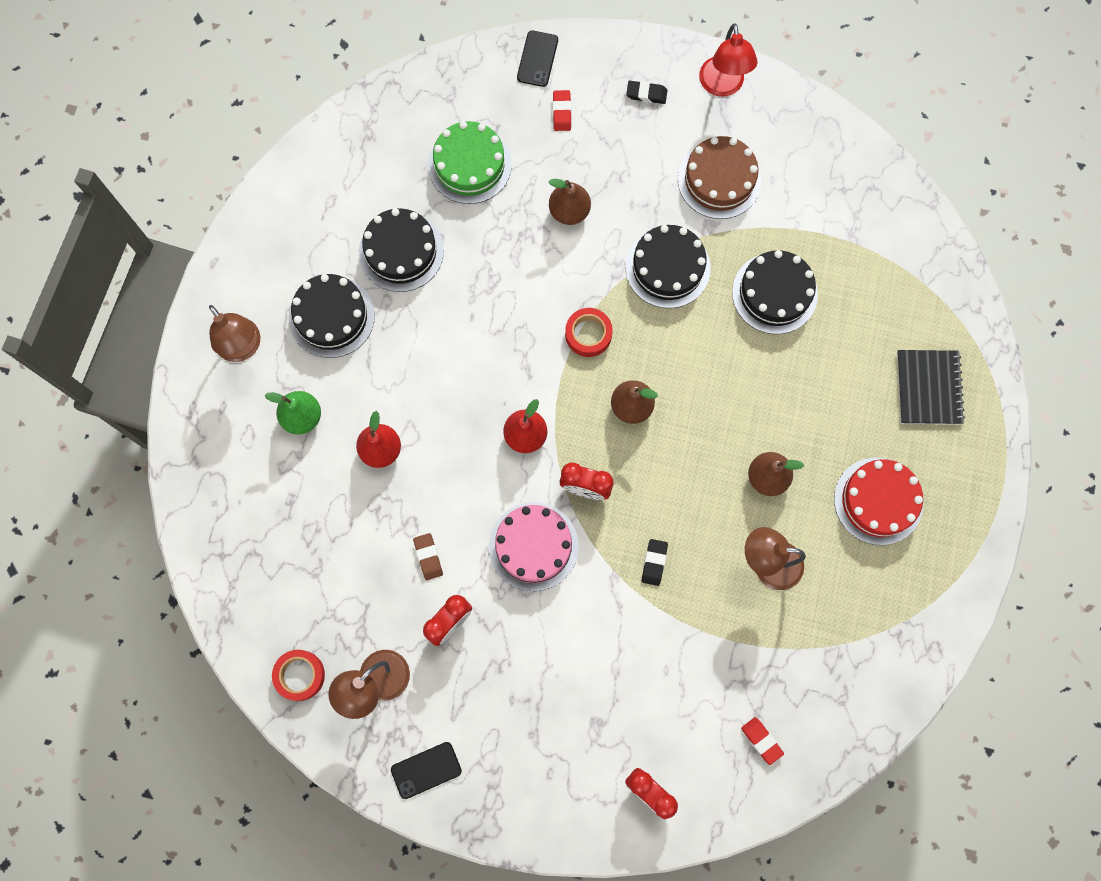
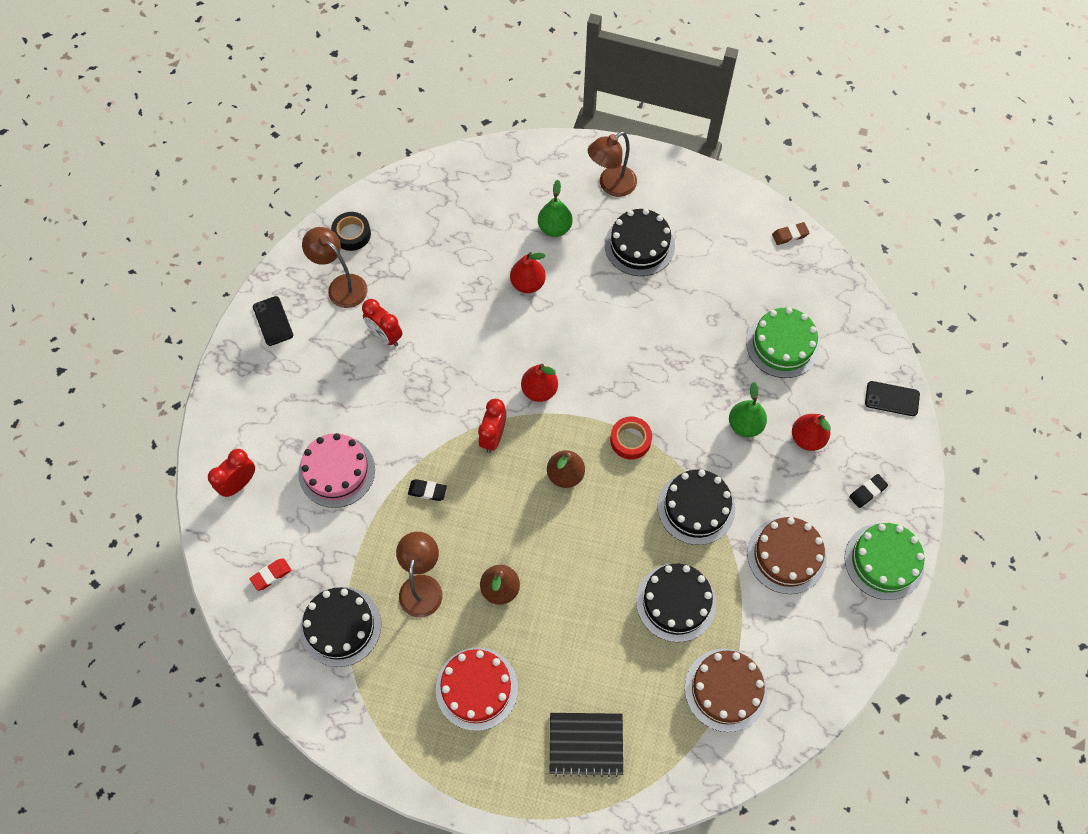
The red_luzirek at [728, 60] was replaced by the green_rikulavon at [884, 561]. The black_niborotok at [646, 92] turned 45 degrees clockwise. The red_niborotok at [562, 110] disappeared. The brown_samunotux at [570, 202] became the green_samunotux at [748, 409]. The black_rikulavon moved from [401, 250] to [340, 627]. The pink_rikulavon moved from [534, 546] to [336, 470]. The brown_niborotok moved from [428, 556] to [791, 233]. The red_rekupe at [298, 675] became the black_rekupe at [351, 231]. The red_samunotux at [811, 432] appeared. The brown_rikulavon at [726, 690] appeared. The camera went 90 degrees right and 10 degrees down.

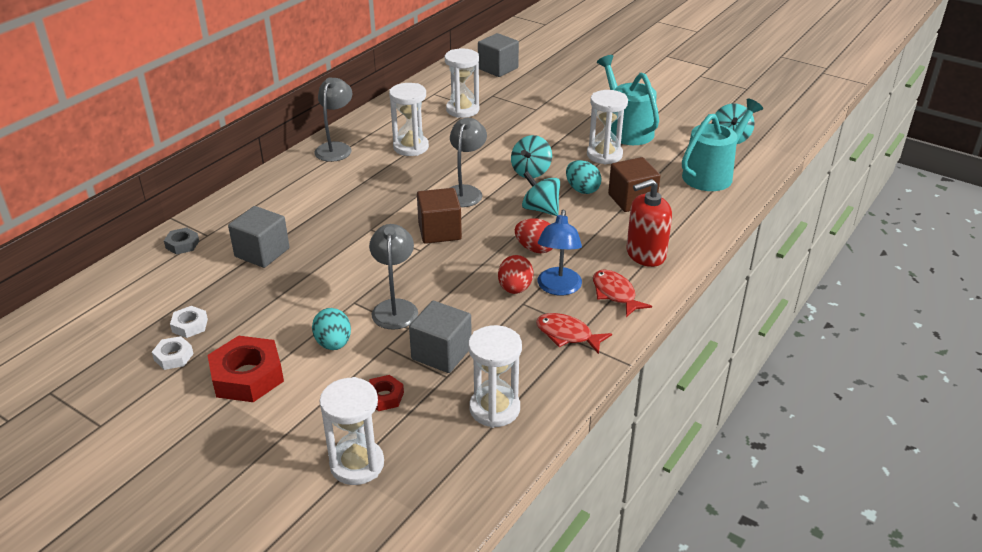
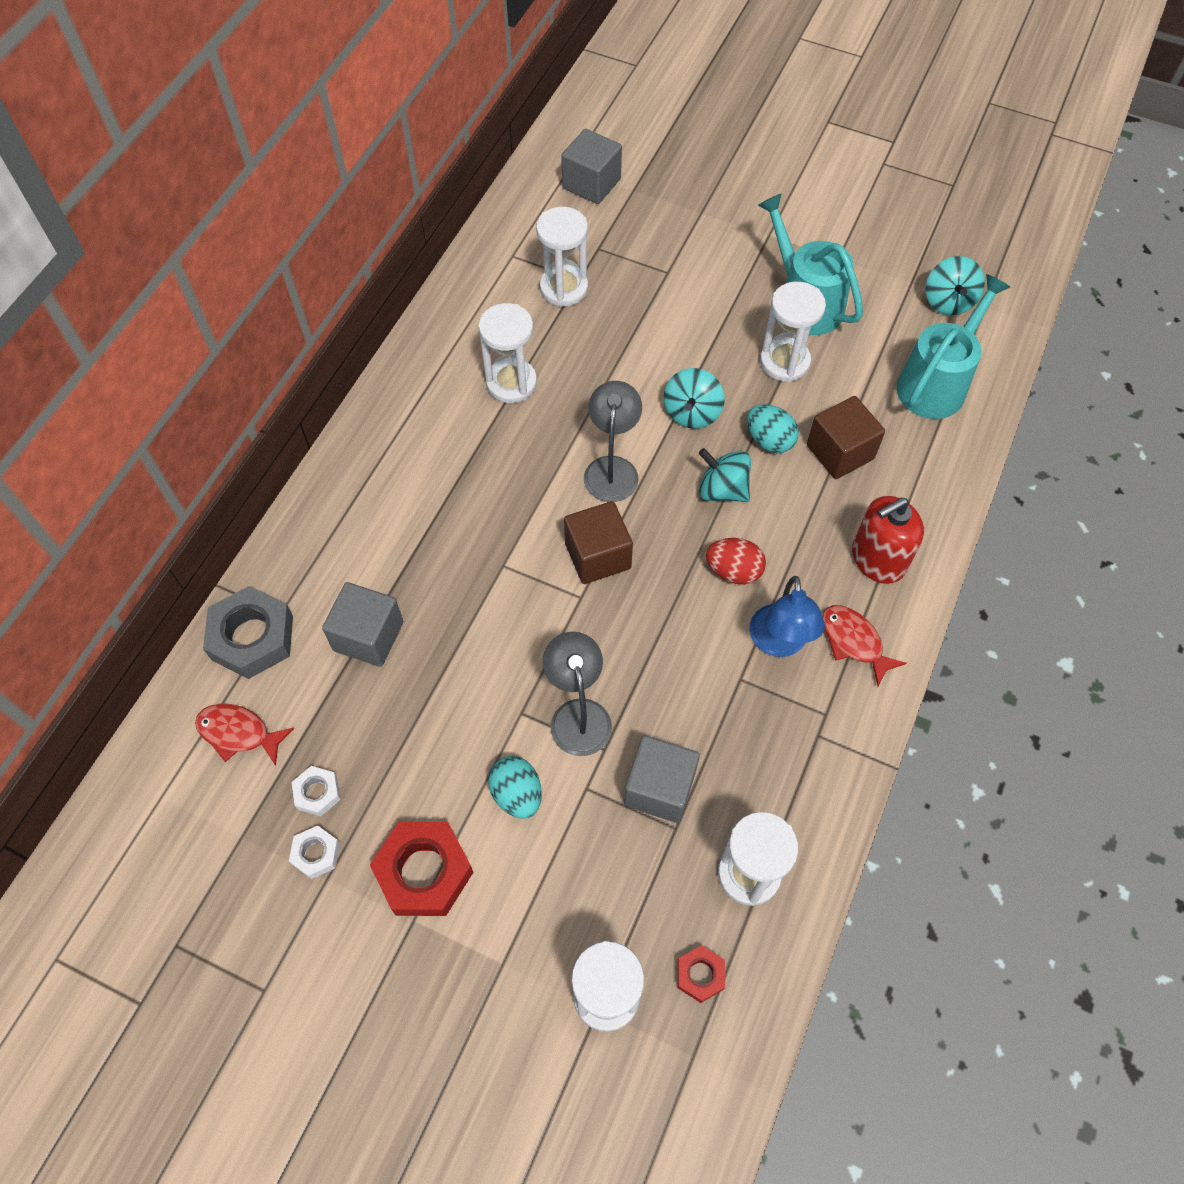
The grey_luzirek at [333, 119] disappeared. The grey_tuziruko at [181, 241] changed to 1.95 times the size. The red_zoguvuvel at [516, 274] disappeared. The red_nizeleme moved from [574, 333] to [244, 735]. The red_tuziruko moved from [386, 393] to [701, 974]. The camera went 10 degrees left and 25 degrees up.

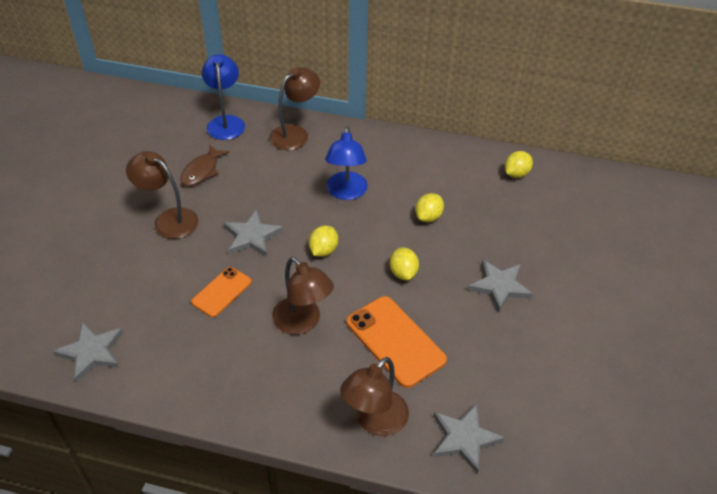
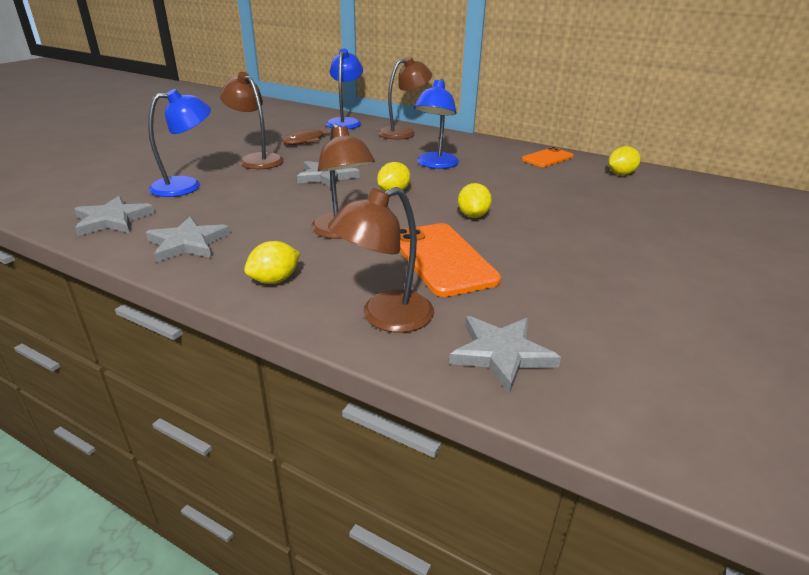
The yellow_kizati moved from [429, 207] to [272, 262]. The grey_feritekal moved from [500, 285] to [188, 240]. The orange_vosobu moved from [221, 292] to [547, 157]. The blue_luzirek at [179, 143] appeared. The camera went 15 degrees right and 15 degrees down.

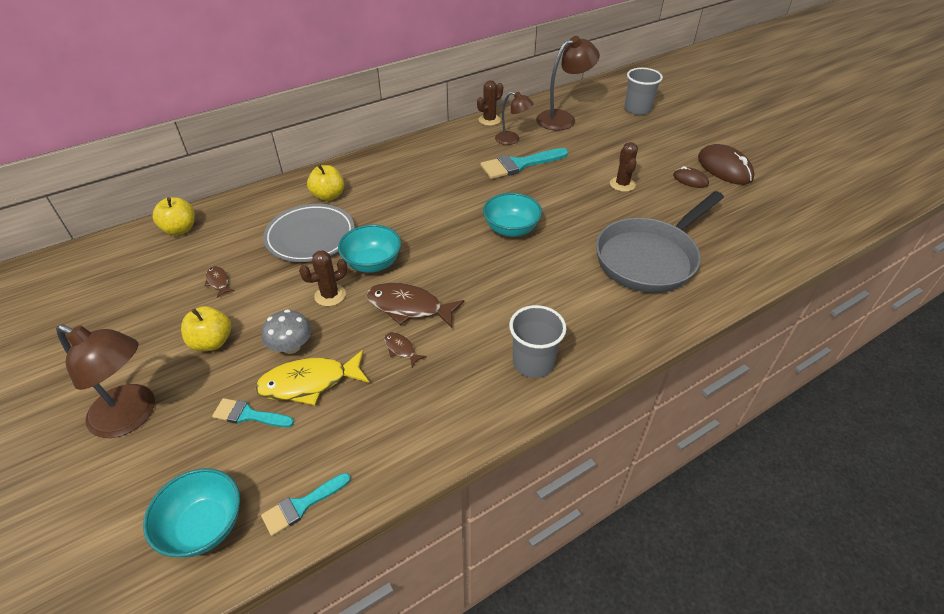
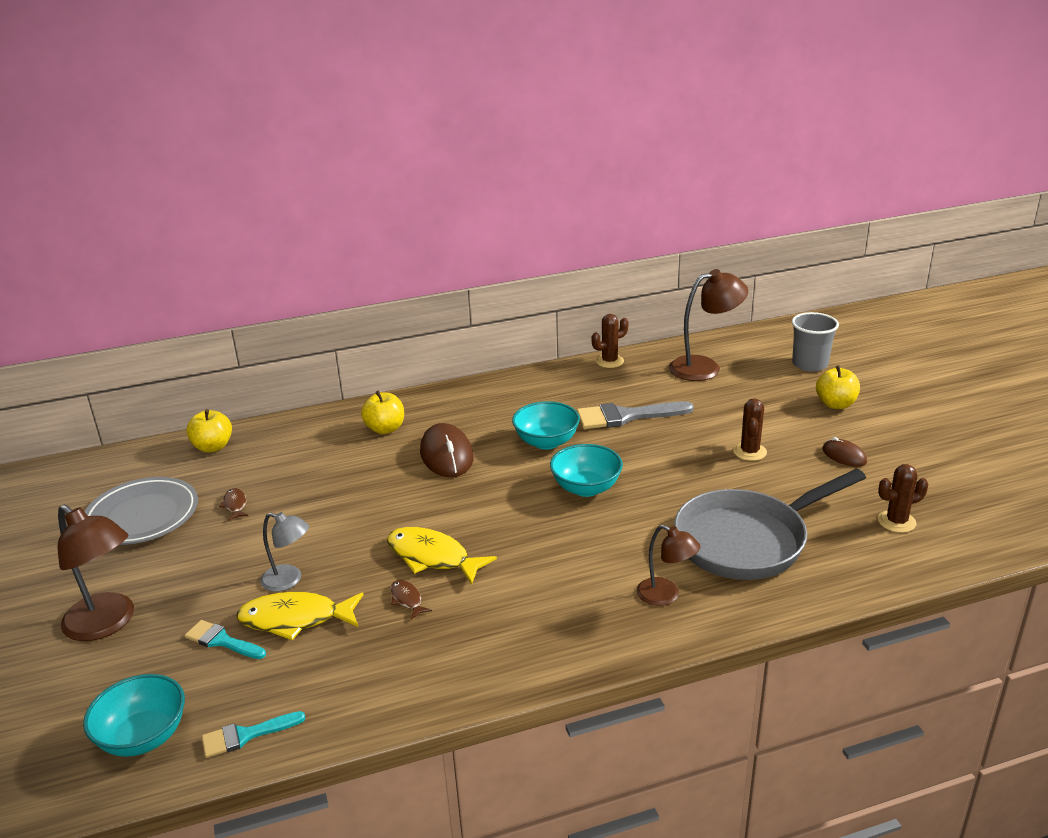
The brown_luzirek moved from [514, 118] to [668, 565]. The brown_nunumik moved from [726, 164] to [447, 450]. The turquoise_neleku at [524, 163] became the grey_neleku at [635, 415]. The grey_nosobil moved from [309, 233] to [141, 511]. The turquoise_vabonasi moved from [369, 249] to [546, 425]. The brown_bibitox moved from [323, 278] to [903, 498]. The brown_nizeleme at [415, 305] became the yellow_nizeleme at [442, 556]. The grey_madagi at [537, 341] disappeared. The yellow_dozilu moved from [206, 328] to [838, 387]. The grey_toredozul at [286, 331] was replaced by the grey_luzirek at [284, 552]. The camera went 15 degrees right and 15 degrees down.

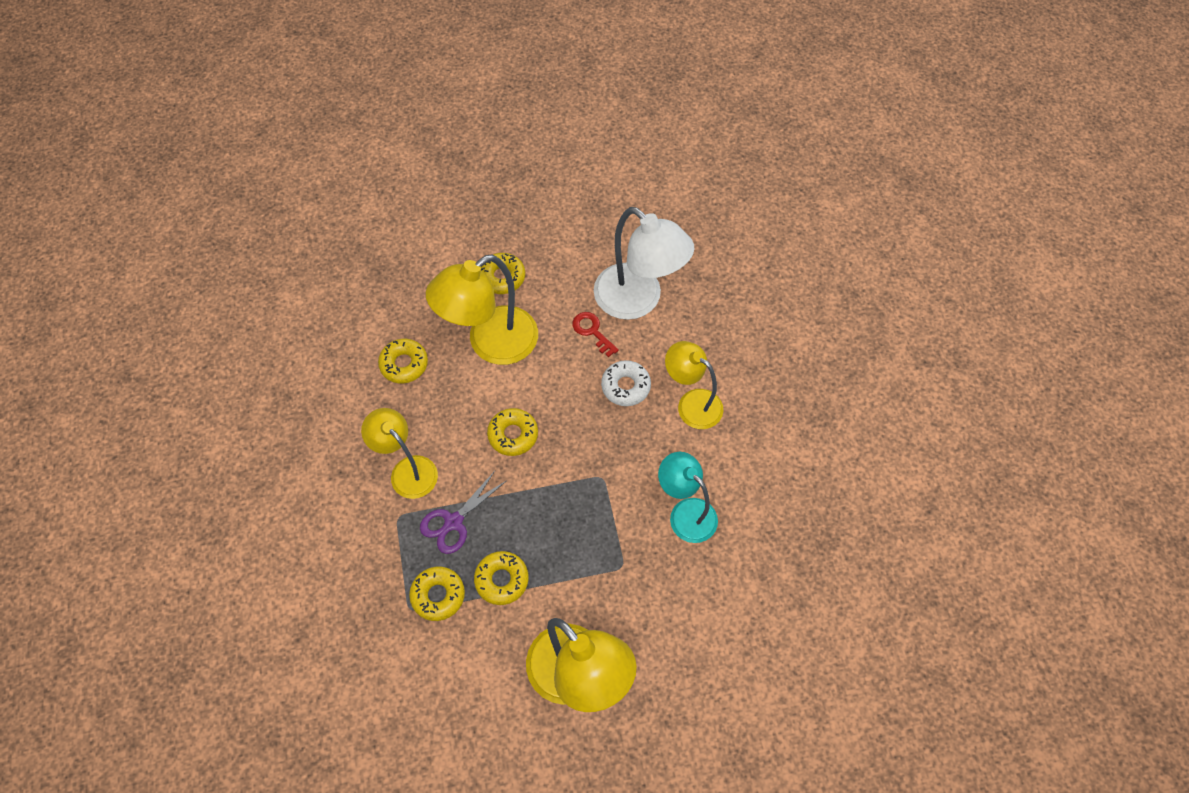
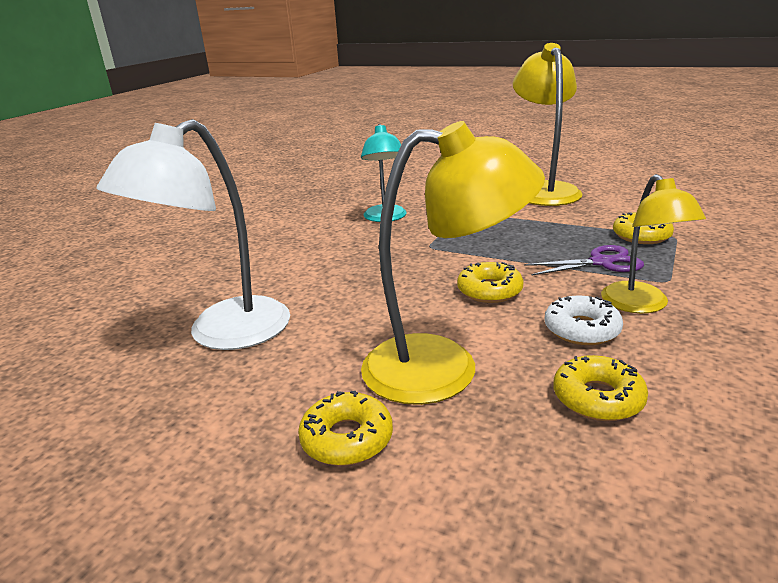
The white_luzirek at [644, 263] turned 135 degrees counterclockwise. The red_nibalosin at [595, 334] disappeared. The yellow_luzirek at [694, 385] disappeared. The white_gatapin moved from [626, 383] to [583, 320]. The yellow_gatapin at [501, 578] disappeared. The camera went 140 degrees left and 35 degrees down.

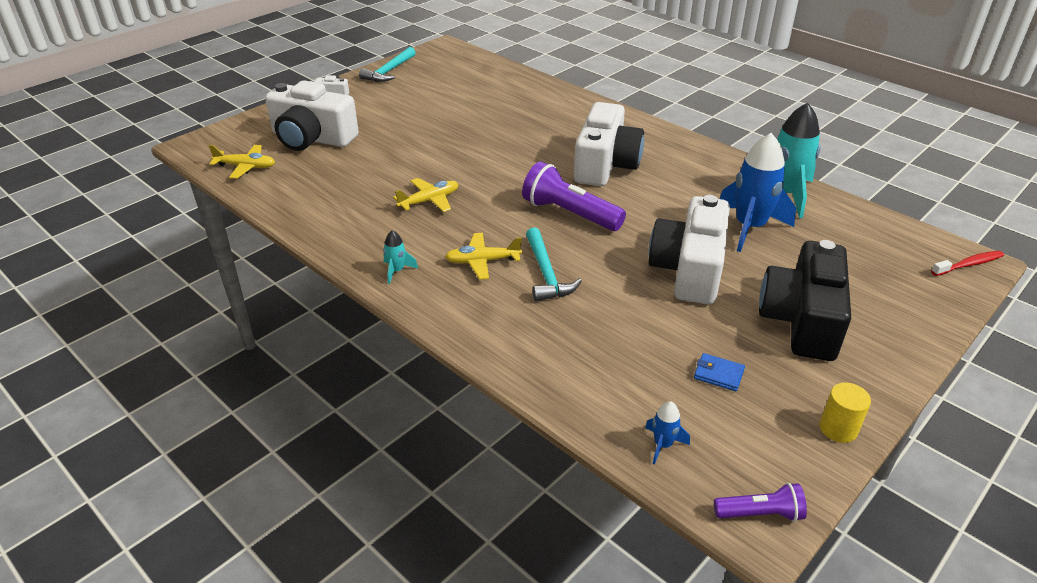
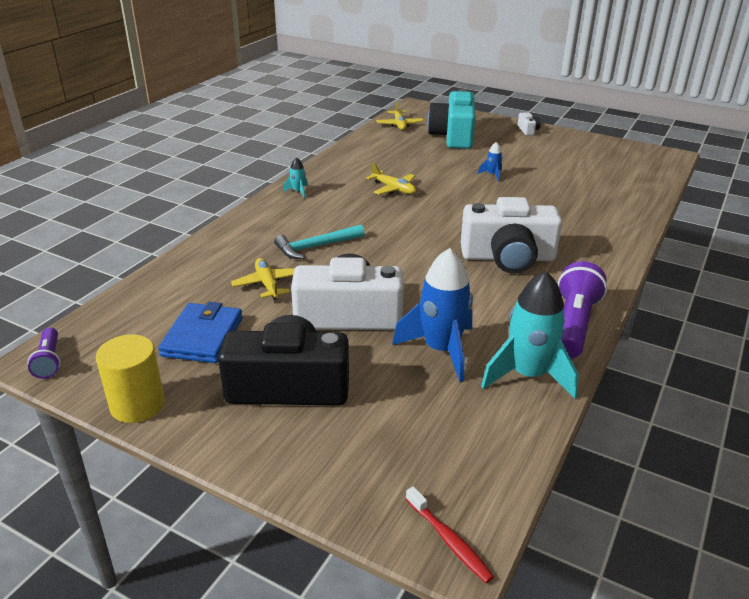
The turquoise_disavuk at [387, 64] disappeared. The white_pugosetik at [312, 115] became the turquoise_pugosetik at [451, 118]. The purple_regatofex moved from [574, 196] to [582, 310]. The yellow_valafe moved from [483, 256] to [263, 279]. The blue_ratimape at [719, 372] changed to 2.00 times the size. The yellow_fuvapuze at [845, 412] changed to 1.56 times the size. The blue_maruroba moved from [667, 433] to [490, 162]. The camera went 75 degrees right and 5 degrees down.

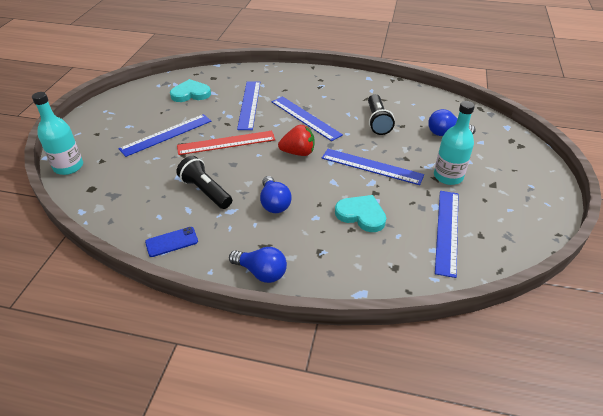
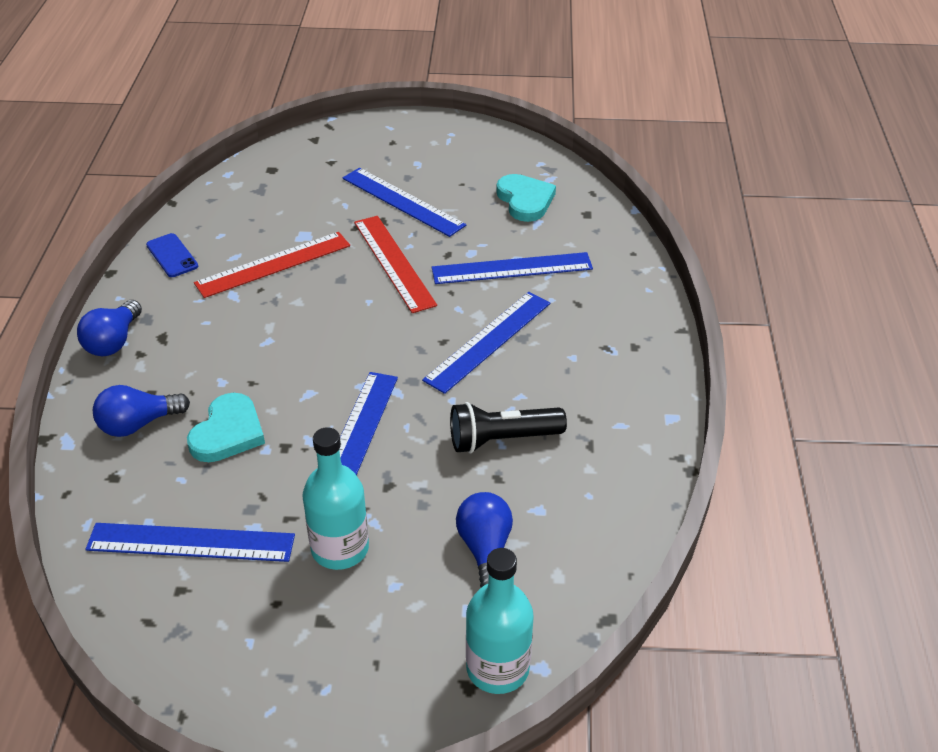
The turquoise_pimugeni moved from [57, 133] to [500, 621]. The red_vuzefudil at [296, 140] disappeared. The black_regatofex at [204, 182] was replaced by the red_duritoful at [272, 265]. The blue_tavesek moved from [276, 194] to [141, 411]. The camera went 80 degrees right and 0 degrees up.

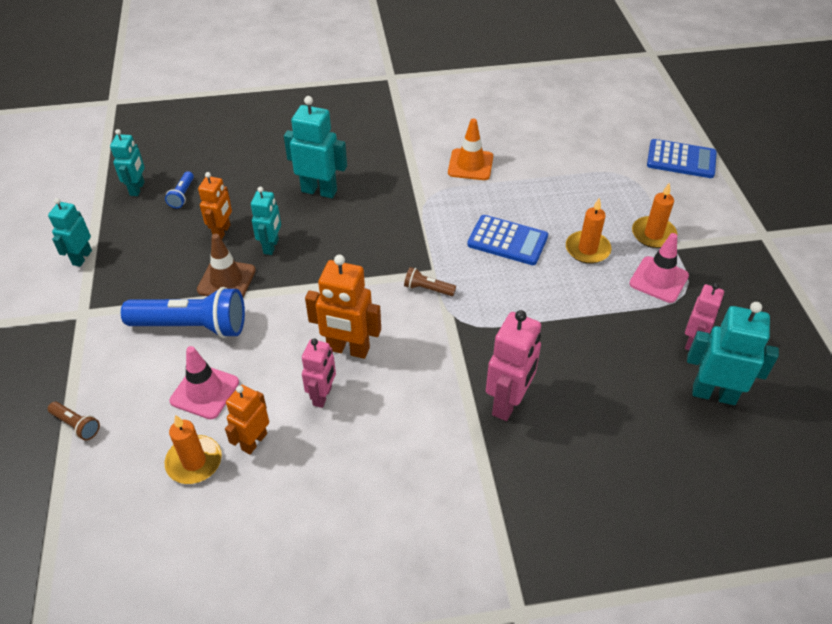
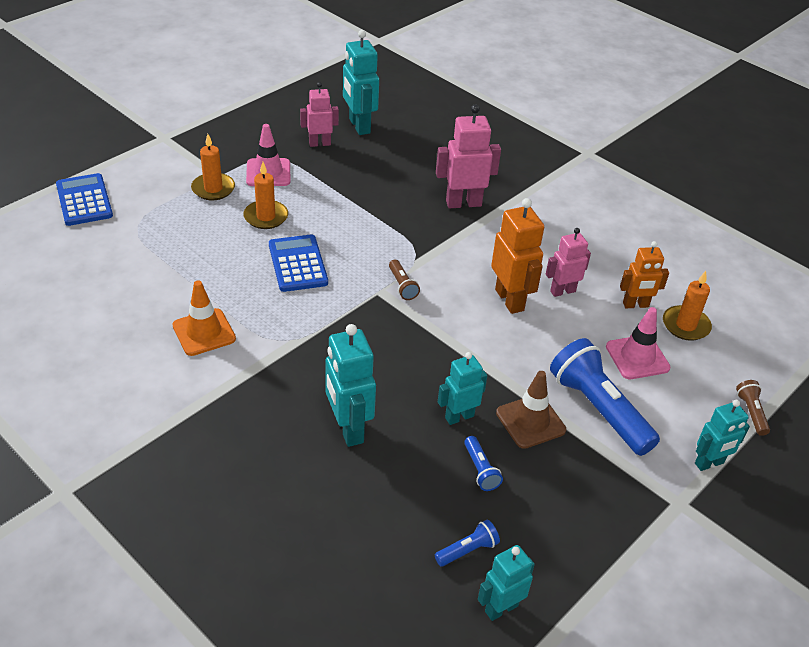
The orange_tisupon at [215, 205] was replaced by the blue_regatofex at [483, 463]. The turquoise_tisupon moved from [70, 232] to [722, 435]. The camera went 130 degrees left and 5 degrees down.

